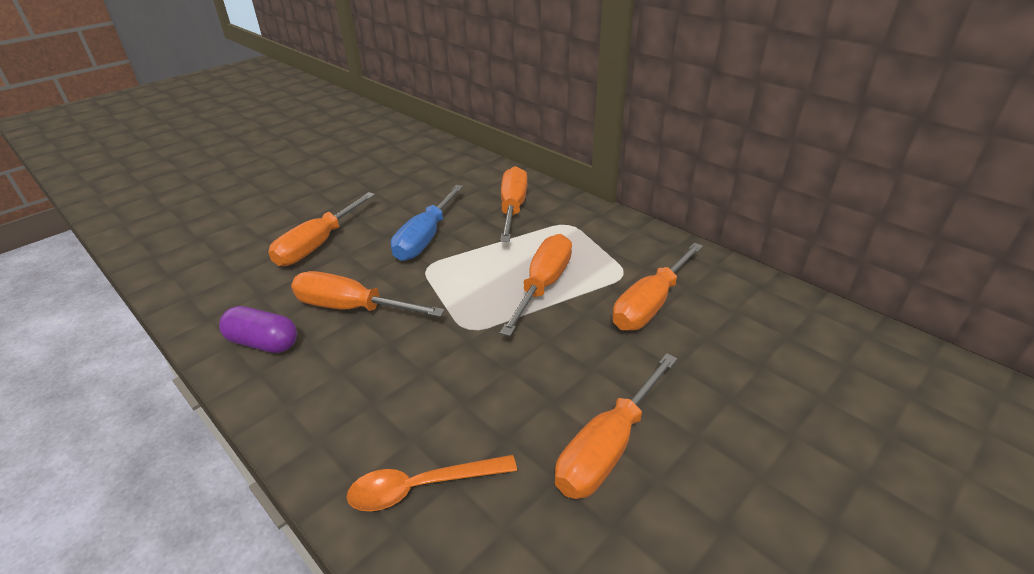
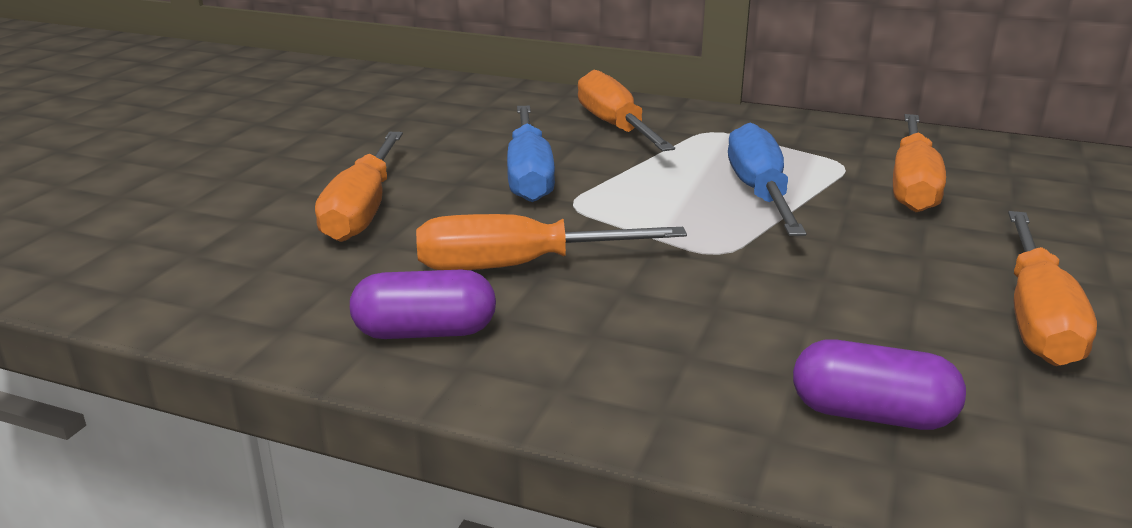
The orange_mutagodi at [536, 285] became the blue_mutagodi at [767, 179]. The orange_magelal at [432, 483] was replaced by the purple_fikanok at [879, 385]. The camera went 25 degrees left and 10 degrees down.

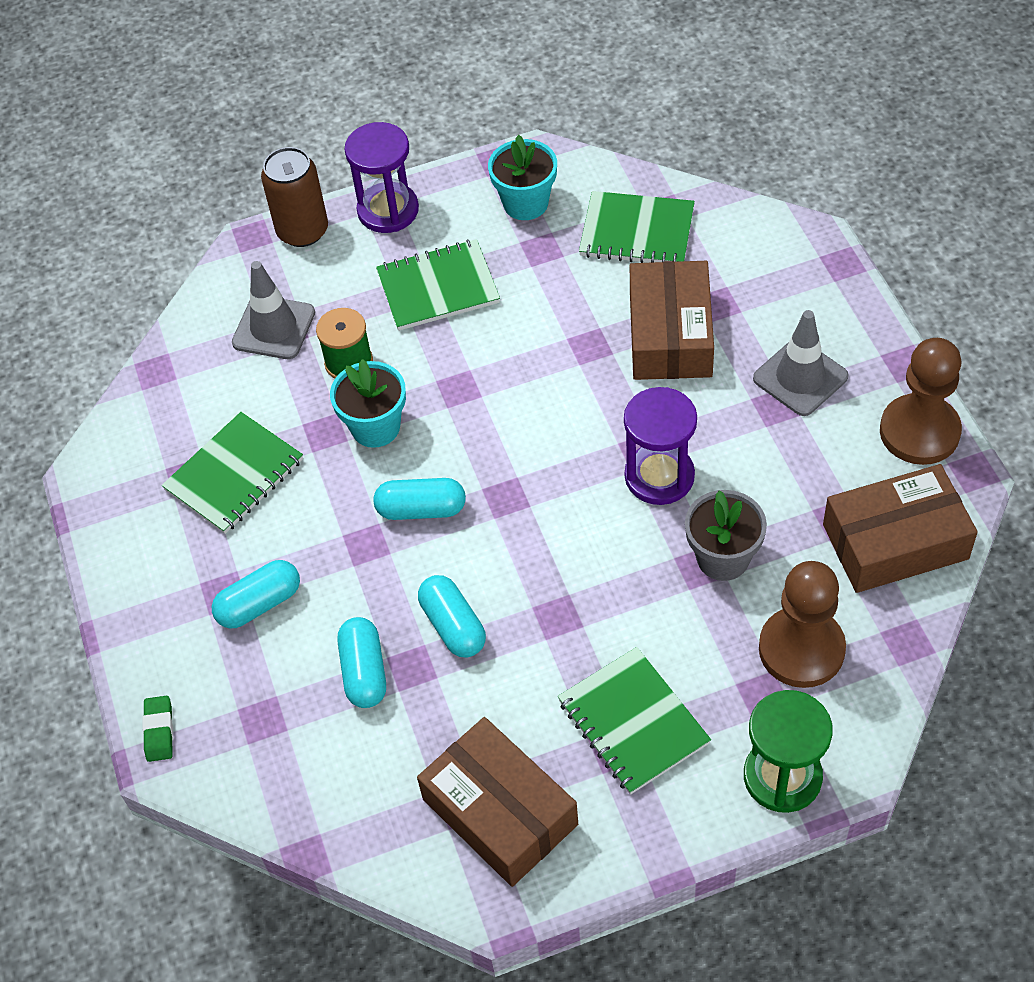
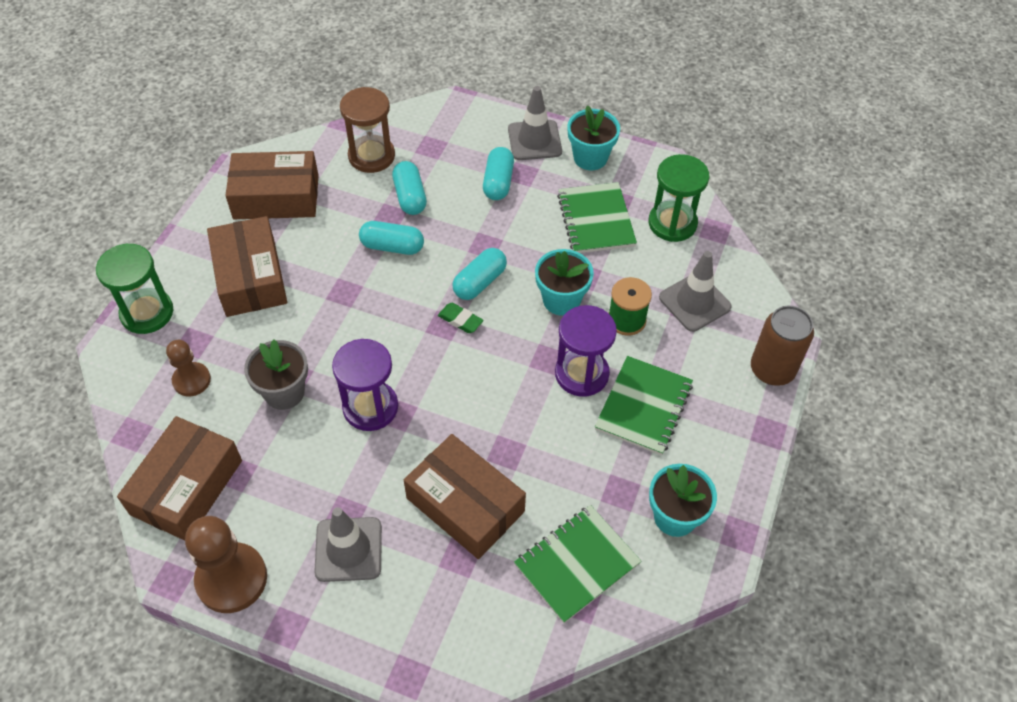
The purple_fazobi moved from [381, 177] to [586, 351]. The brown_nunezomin at [802, 624] changed to 0.60 times the size. The turquoise_fikanok at [361, 662] turned 45 degrees clockwise. The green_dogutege at [634, 721] was replaced by the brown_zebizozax at [247, 266]. The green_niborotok moved from [157, 729] to [460, 318]. The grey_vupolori at [535, 123] appeared. The brown_fazobi at [367, 130] appeared. The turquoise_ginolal at [593, 138] appeared. The green_fazobi at [679, 198] appeared. The camera went 125 degrees right and 0 degrees up.

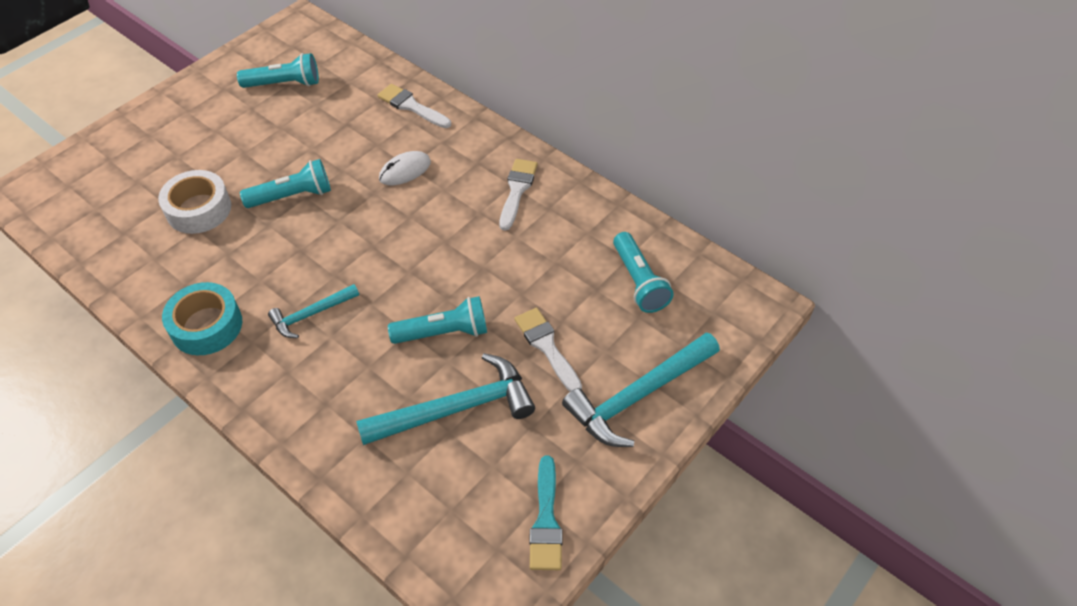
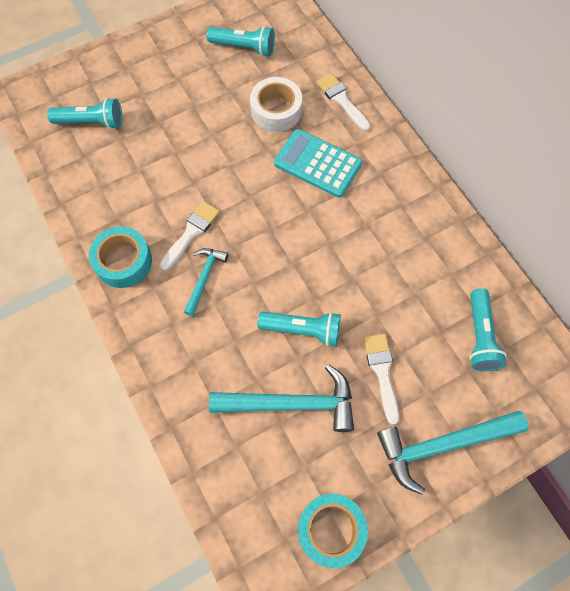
The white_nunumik at [405, 168] was replaced by the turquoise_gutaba at [318, 163]. The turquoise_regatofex moved from [285, 183] to [84, 113]. The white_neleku moved from [518, 195] to [190, 236]. The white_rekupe moved from [194, 202] to [276, 104]. The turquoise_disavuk at [313, 311] turned 120 degrees clockwise. The turquoise_neleku at [546, 513] was replaced by the turquoise_rekupe at [333, 531]. The camera went 20 degrees right and 15 degrees up.

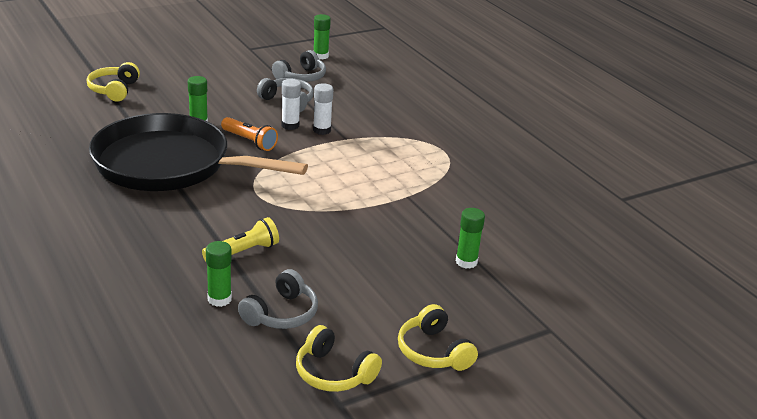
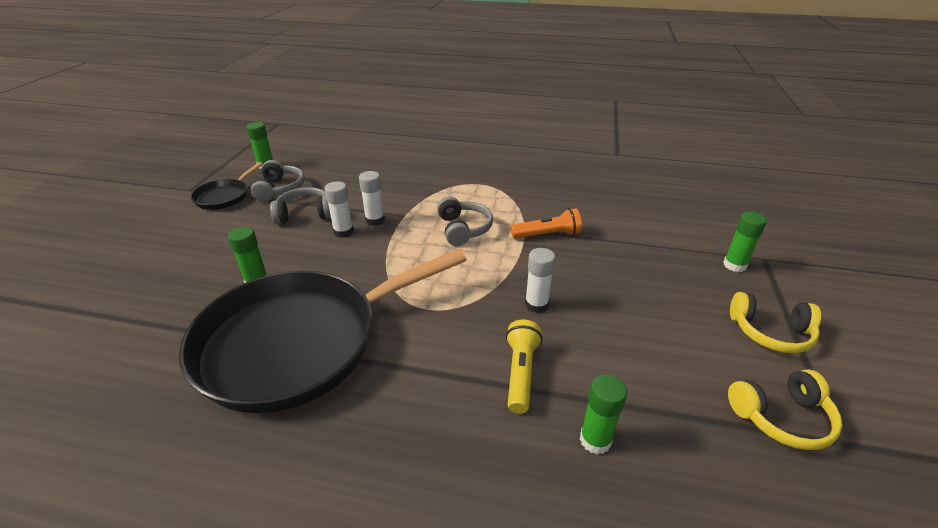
The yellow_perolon at [113, 81] disappeared. The orange_regatofex moved from [249, 134] to [546, 223]. The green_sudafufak moved from [470, 238] to [745, 242]. The grey_perolon moved from [278, 299] to [465, 221]. The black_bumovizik at [227, 186] appeared. The white_sudafufak at [540, 280] appeared. The camera went 45 degrees left and 5 degrees up.

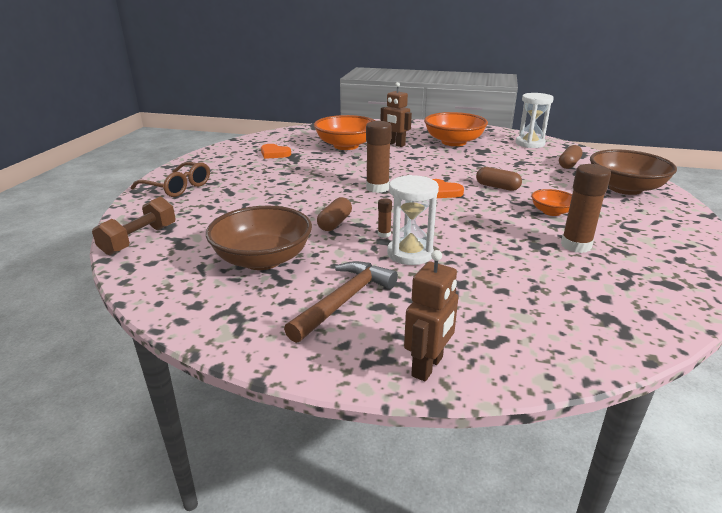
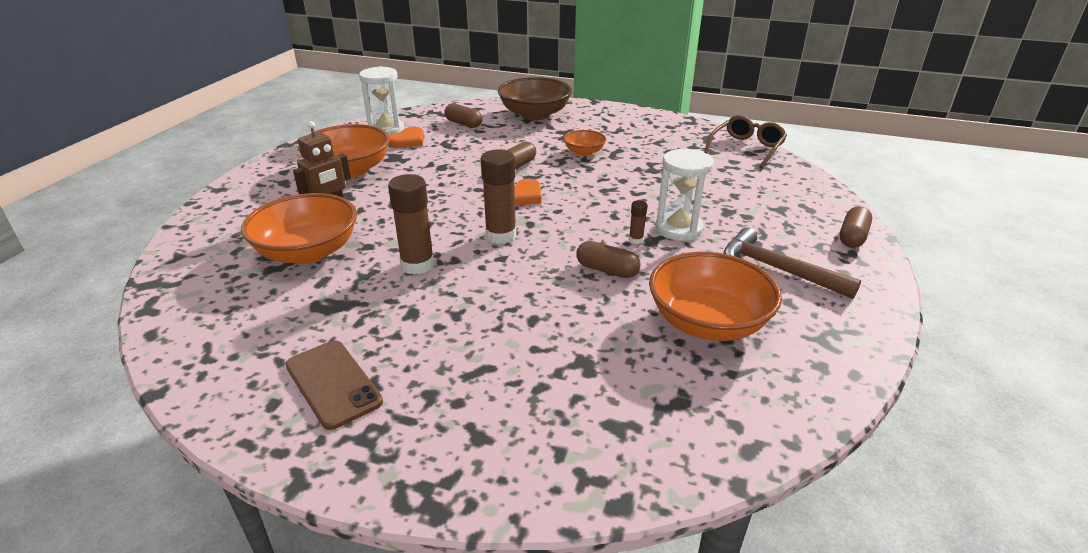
The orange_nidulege moved from [276, 151] to [406, 137]. The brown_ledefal moved from [170, 179] to [745, 141]. The brown_sudafufak moved from [586, 208] to [411, 224]. The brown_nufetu at [133, 226] disappeared. The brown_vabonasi at [259, 238] became the orange_vabonasi at [715, 296]. The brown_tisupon at [431, 315] was replaced by the brown_fikanok at [856, 227]. The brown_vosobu at [334, 385] appeared. The camera went 85 degrees left and 5 degrees up.

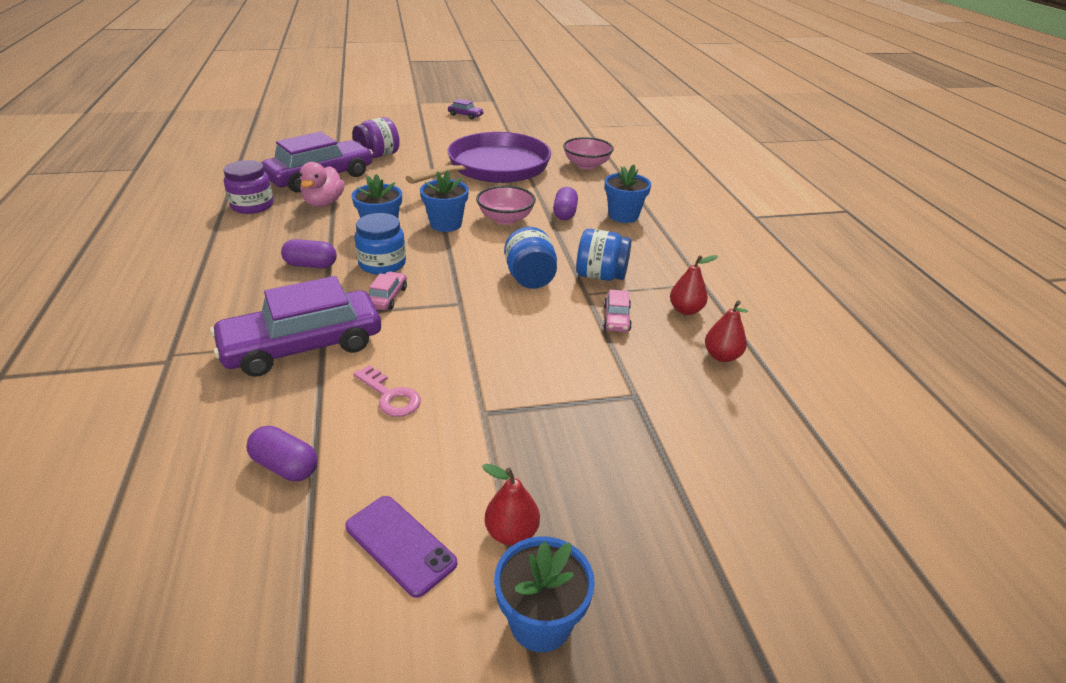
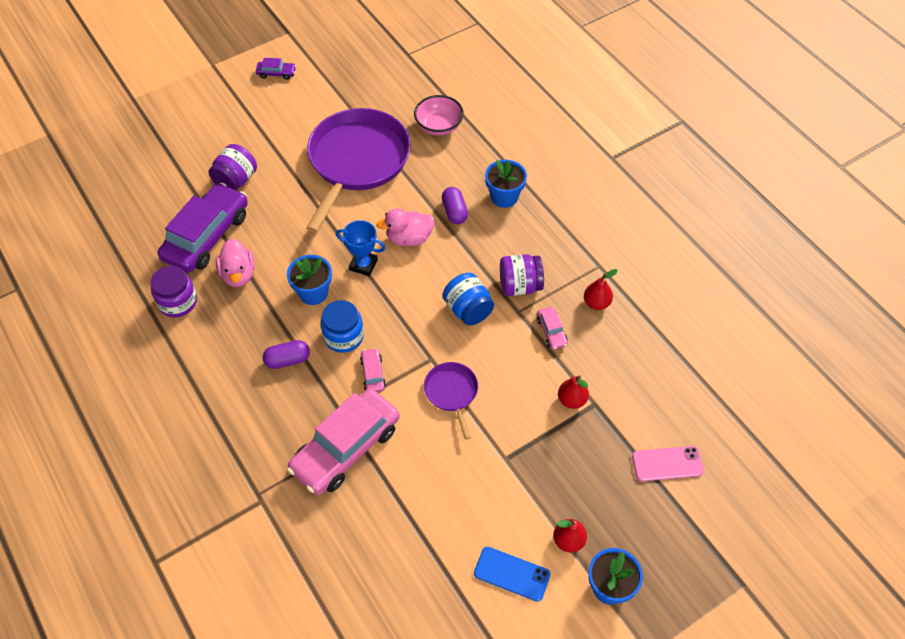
The blue_ginolal at [444, 201] was replaced by the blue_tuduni at [360, 248]. The pink_vabonasi at [506, 205] was replaced by the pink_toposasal at [406, 228]. The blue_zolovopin at [603, 255] became the purple_zolovopin at [522, 275]. The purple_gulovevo at [295, 326] became the pink_gulovevo at [343, 442]. The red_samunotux moved from [726, 331] to [573, 392]. The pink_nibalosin at [387, 391] disappeared. The purple_fikanok at [281, 453] disappeared. The purple_vosobu at [401, 547] became the blue_vosobu at [512, 574]. The purple_bumovizik at [451, 400] appeared. The pink_vosobu at [668, 464] appeared. The camera went 20 degrees left and 20 degrees up.

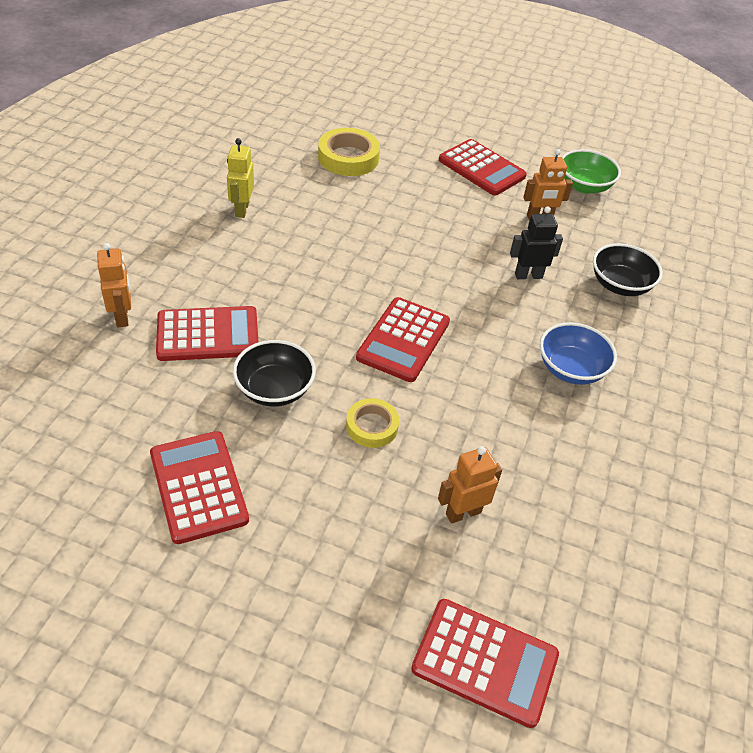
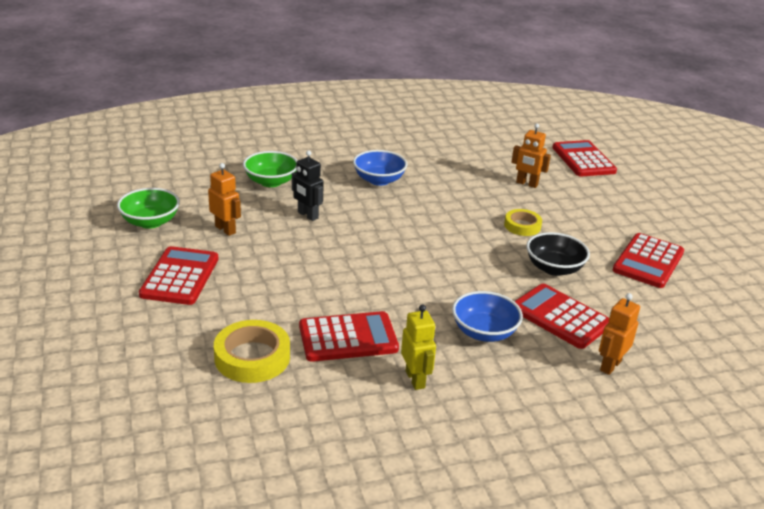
The yellow_tisupon at [240, 178] turned 75 degrees counterclockwise. The black_vabonasi at [628, 269] became the green_vabonasi at [270, 169]. The red_gutaba moved from [403, 339] to [349, 336]. The blue_vabonasi at [487, 316] appeared. The camera went 125 degrees left and 15 degrees down.

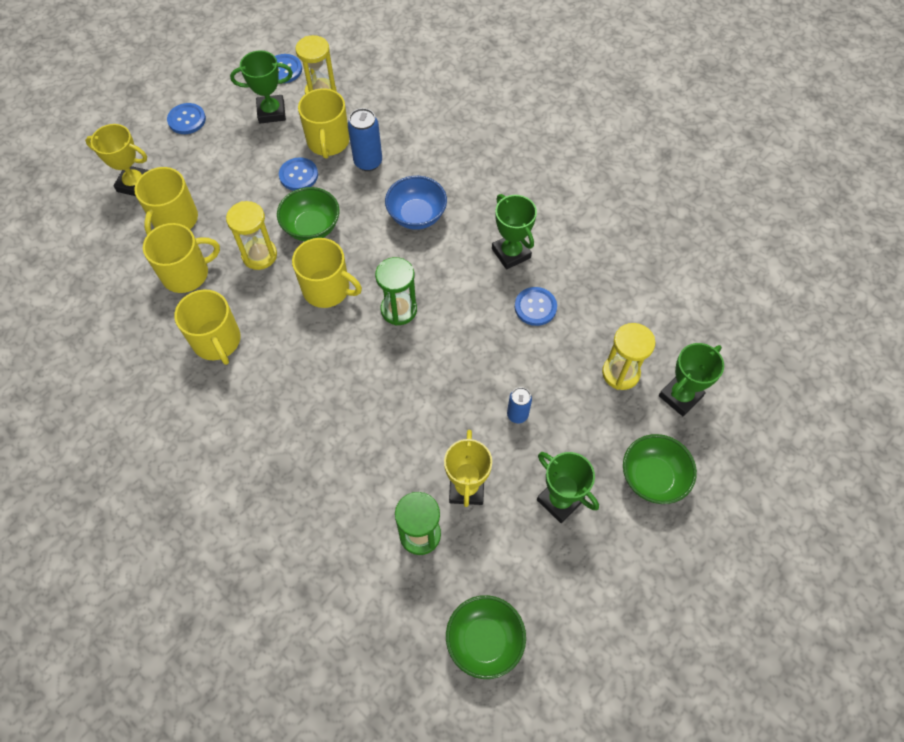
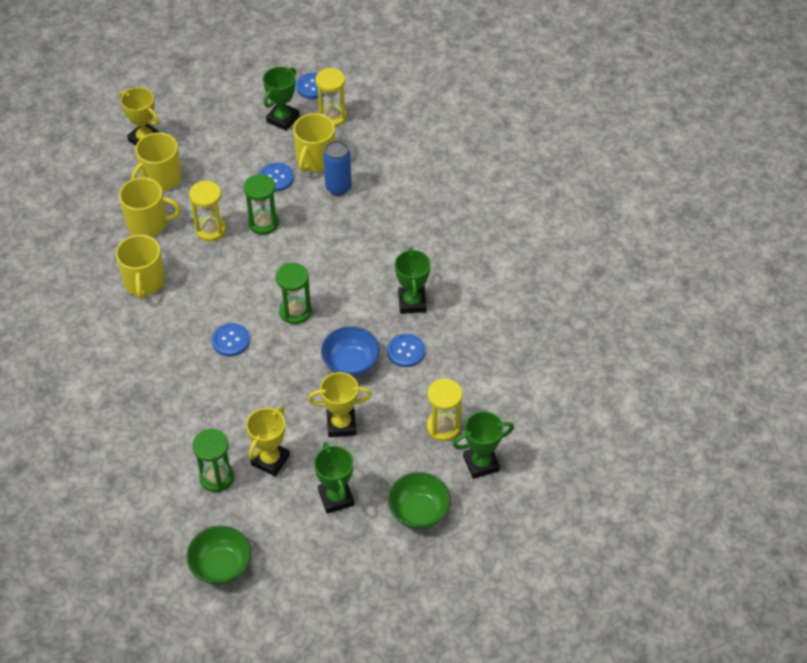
The green_tuduni at [261, 86] turned 75 degrees counterclockwise. The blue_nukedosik moved from [186, 118] to [231, 339]. The blue_vabonasi moved from [416, 203] to [350, 351]. The green_vabonasi at [308, 214] was replaced by the green_fazobi at [261, 204]. The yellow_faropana at [327, 273] disappeared. The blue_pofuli at [519, 405] was replaced by the yellow_tuduni at [340, 404]. The camera went 25 degrees right and 10 degrees down.

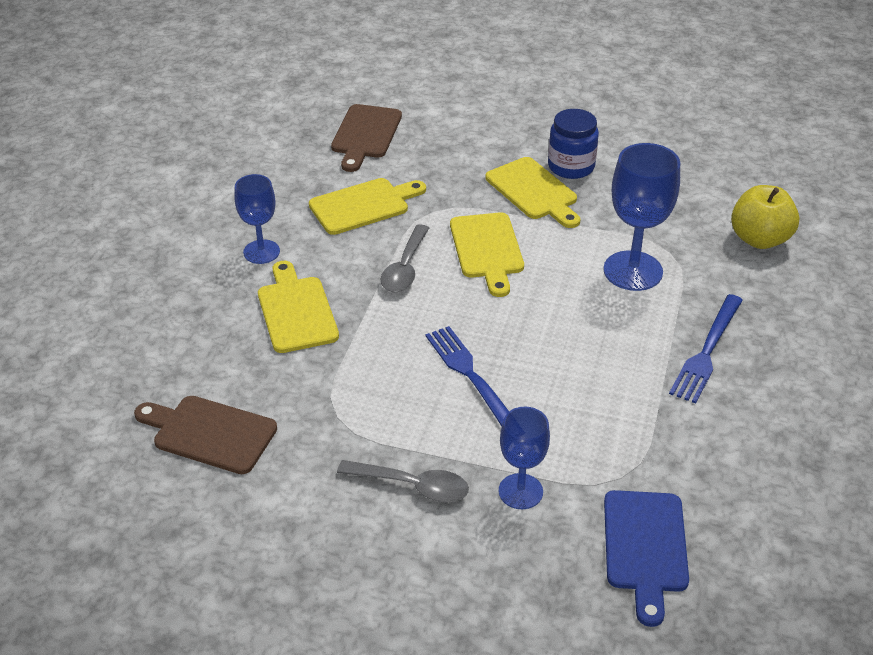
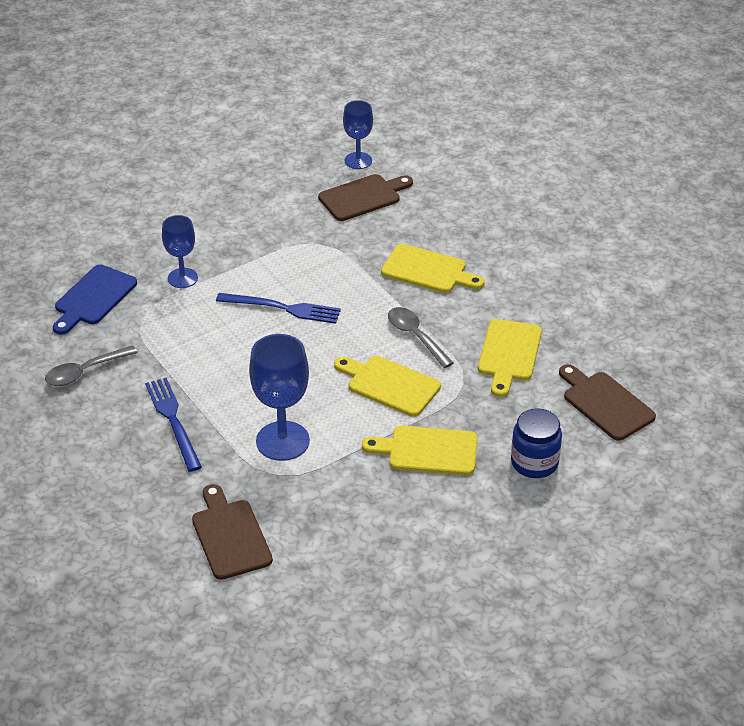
The blue_zolovopin moved from [573, 144] to [536, 443]. The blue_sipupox moved from [257, 219] to [358, 134]. The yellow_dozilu at [765, 217] was replaced by the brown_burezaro at [232, 532]. The grey_magelal moved from [403, 481] to [91, 365]. The blue_burezaro at [646, 558] turned 105 degrees counterclockwise. The camera went 130 degrees right and 0 degrees up.

